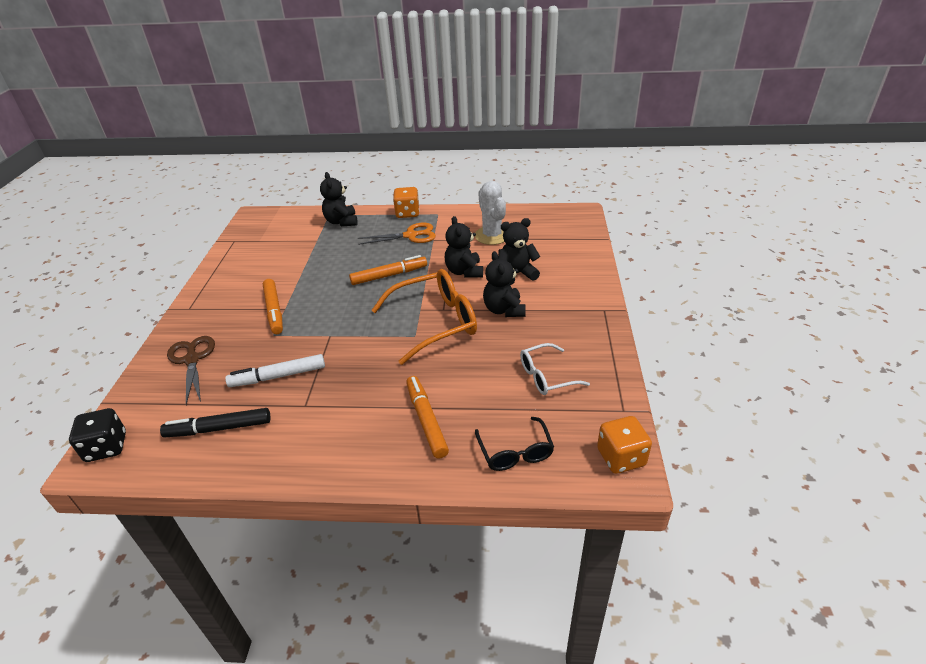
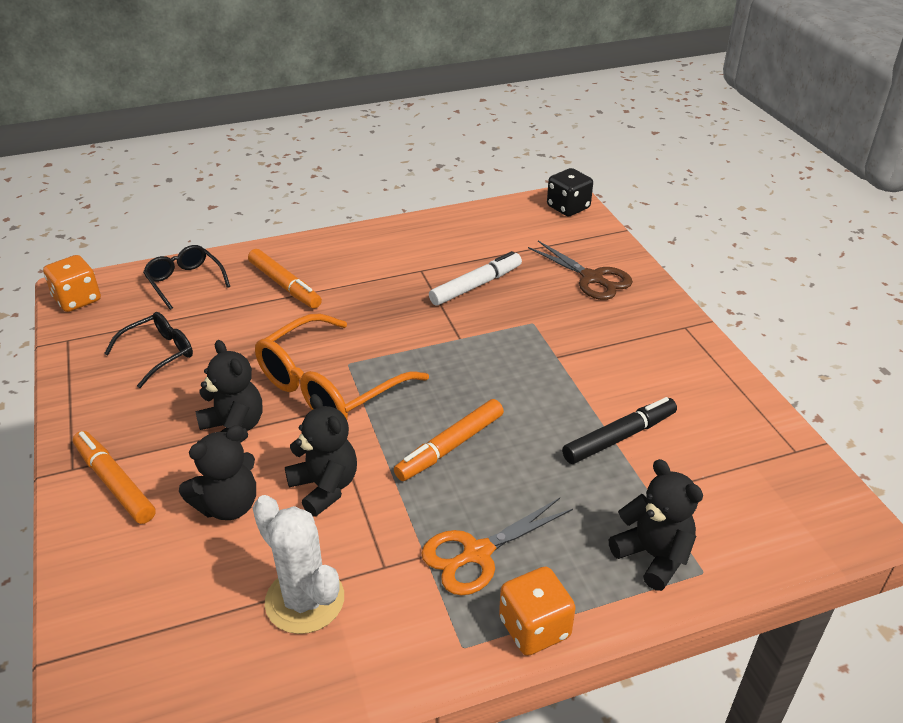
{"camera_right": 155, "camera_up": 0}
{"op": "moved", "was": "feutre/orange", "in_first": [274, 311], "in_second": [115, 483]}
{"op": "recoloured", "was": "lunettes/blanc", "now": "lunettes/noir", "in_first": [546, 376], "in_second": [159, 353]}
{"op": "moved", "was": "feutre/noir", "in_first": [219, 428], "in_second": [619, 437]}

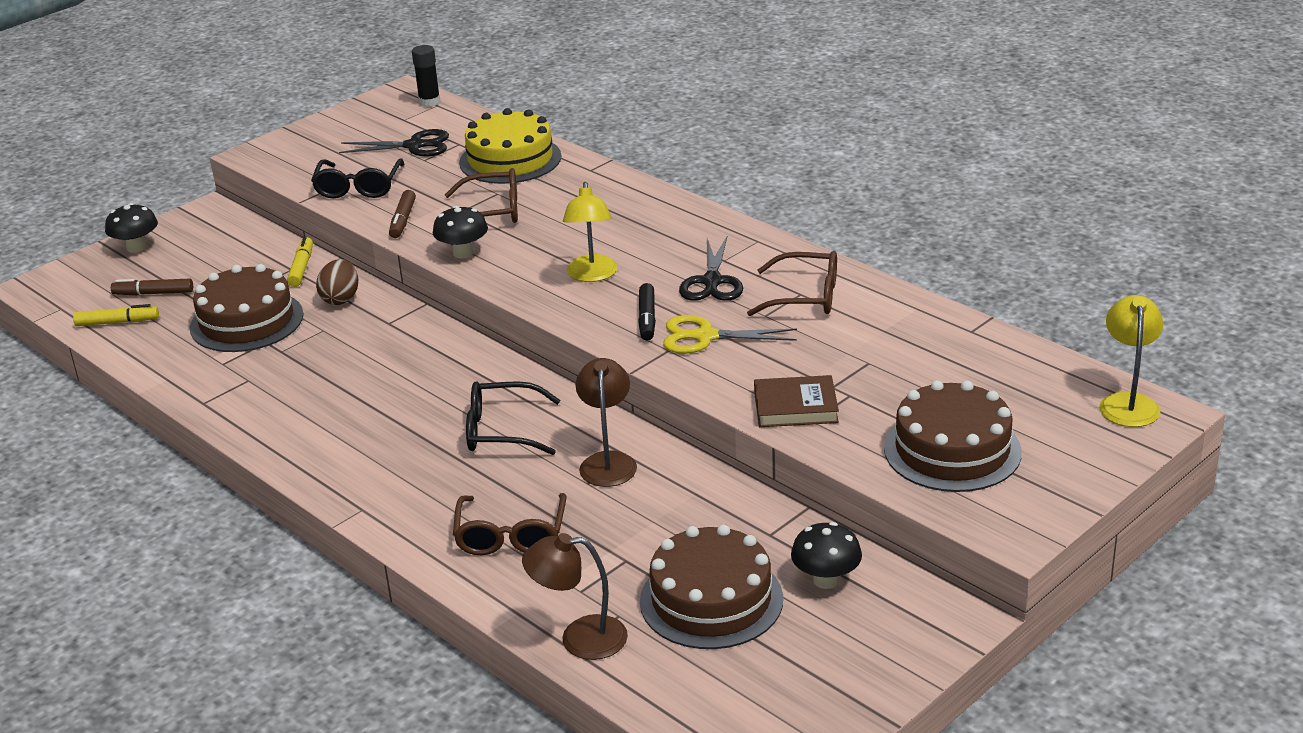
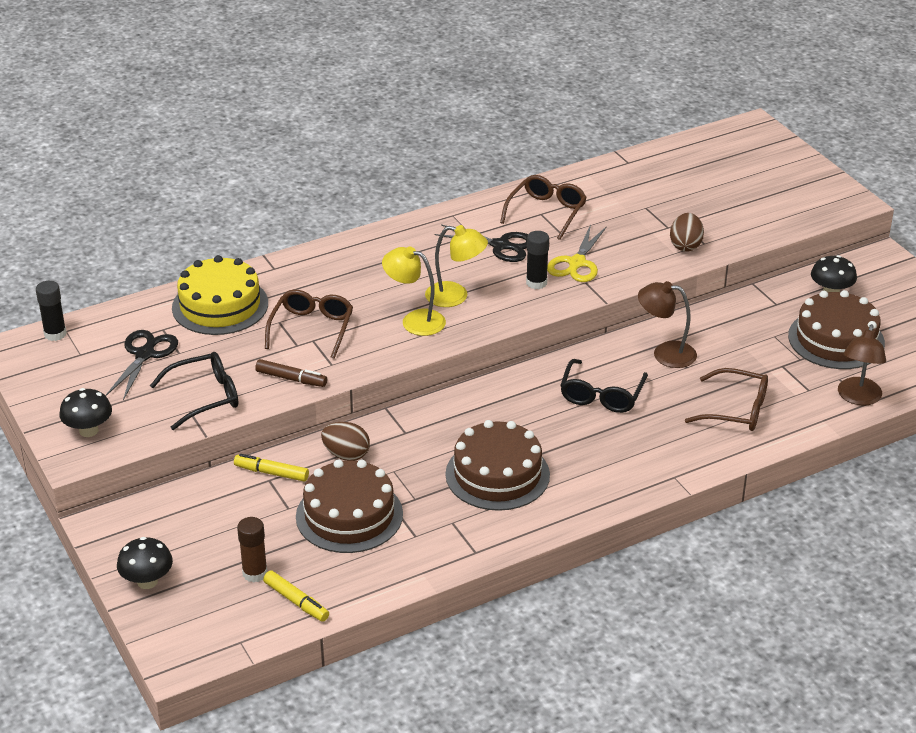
{"camera_right": -75, "camera_up": 5}
{"op": "moved", "was": "champignon/noir", "in_first": [463, 253], "in_second": [88, 430]}
{"op": "turned", "was": "lunettes/noir", "in_first": [358, 187], "in_second": [205, 397], "clockwise": -45}
{"op": "replaced", "was": "feutre/marron", "now": "bâton de colle/marron", "in_first": [154, 293], "in_second": [255, 573]}
{"op": "turned", "was": "feutre/jaune", "in_first": [117, 322], "in_second": [296, 601], "clockwise": 120}
{"op": "moved", "was": "lampe/jaune", "in_first": [1128, 402], "in_second": [415, 320]}
{"op": "moved", "was": "gâteau/marron", "in_first": [952, 450], "in_second": [497, 474]}
{"op": "replaced", "was": "feutre/noir", "now": "bâton de colle/noir", "in_first": [647, 318], "in_second": [536, 283]}
{"op": "replaced", "was": "livre/marron", "now": "œuf/marron", "in_first": [795, 407], "in_second": [685, 245]}

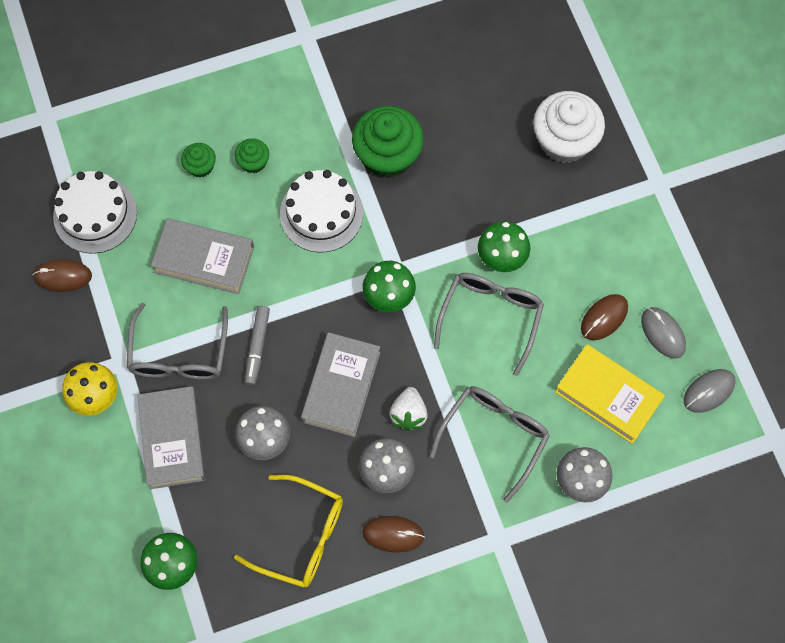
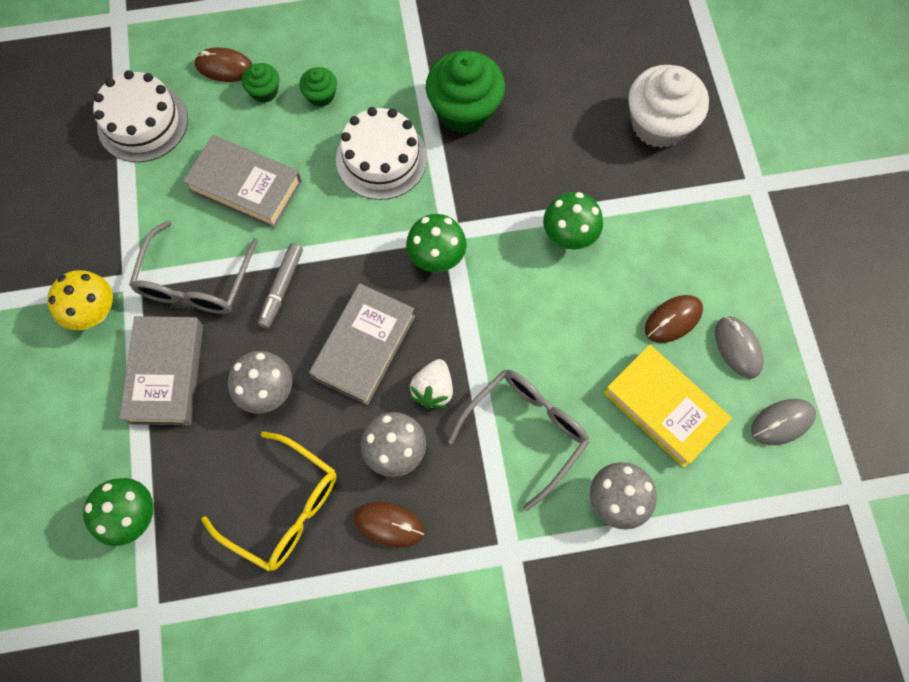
{"camera_right": 10, "camera_up": 0}
{"op": "moved", "was": "souris/marron", "in_first": [63, 276], "in_second": [224, 67]}
{"op": "removed", "was": "lunettes/gris", "in_first": [491, 317]}

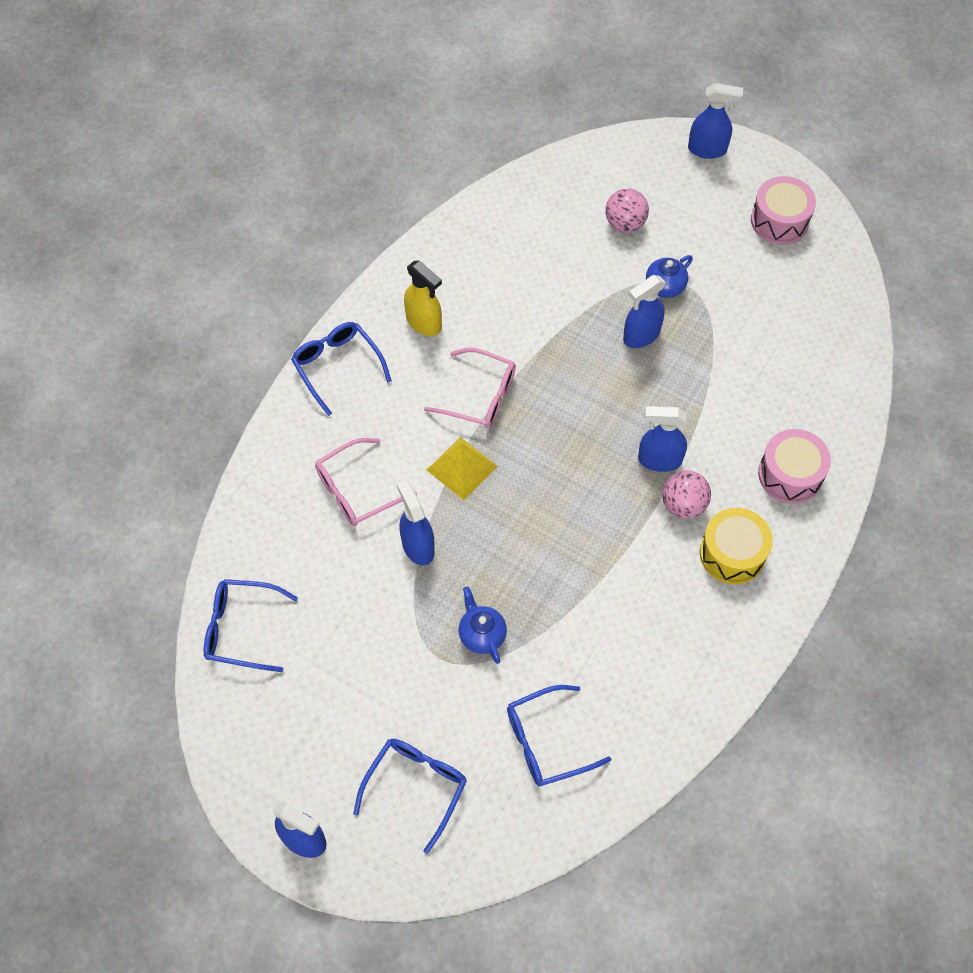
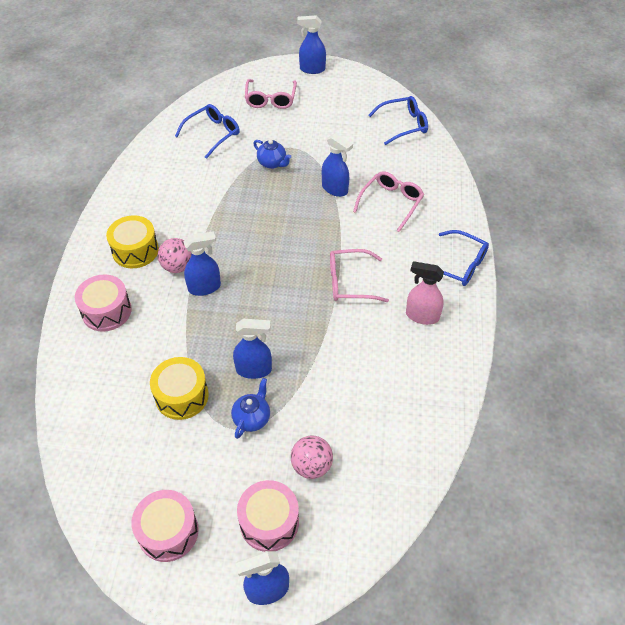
{"camera_right": 155, "camera_up": -10}
{"op": "added", "now": "tambour/jaune", "in_second": [181, 396]}
{"op": "turned", "was": "vaporisateur/bleu", "in_first": [641, 335], "in_second": [254, 369], "clockwise": 60}
{"op": "added", "now": "tambour/rose", "in_second": [269, 522]}
{"op": "recoloured", "was": "lunettes/bleu", "now": "lunettes/rose", "in_first": [416, 787], "in_second": [270, 99]}
{"op": "recoloured", "was": "vaporisateur/jaune", "now": "vaporisateur/rose", "in_first": [424, 323], "in_second": [422, 316]}
{"op": "removed", "was": "pyramide/jaune", "in_first": [462, 468]}

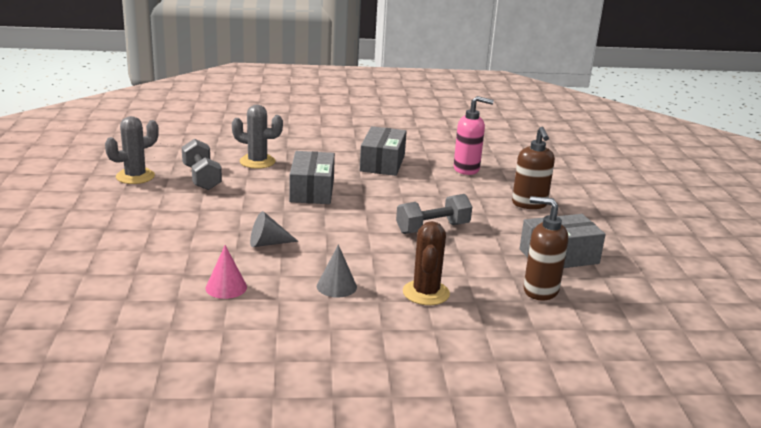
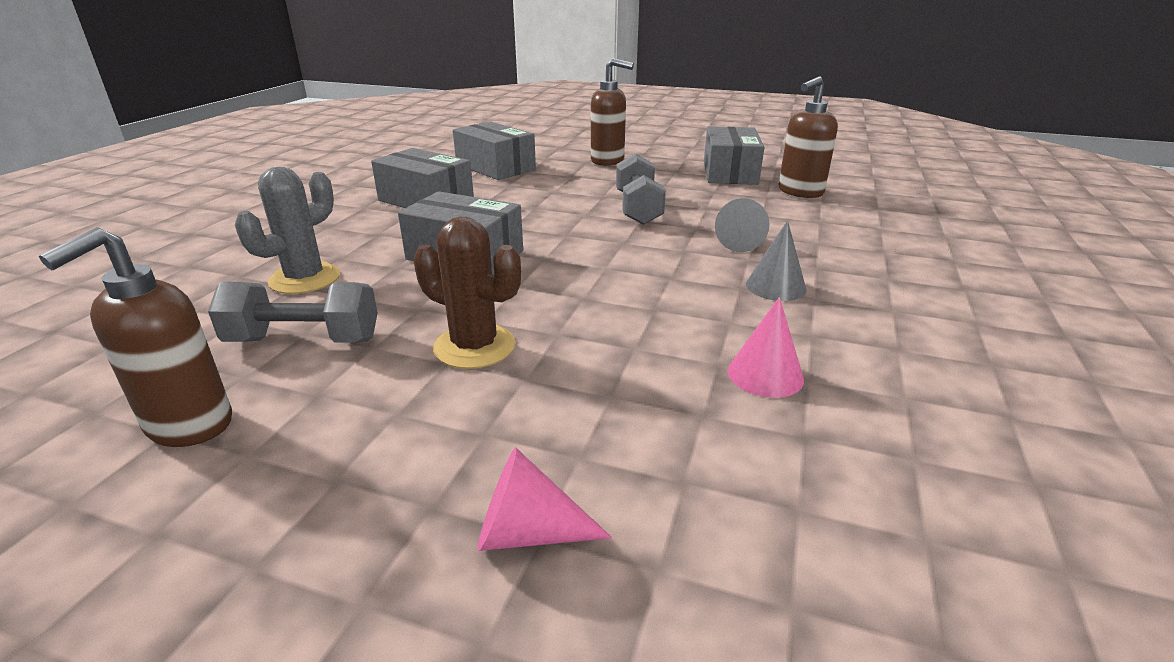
{"camera_right": -65, "camera_up": 5}
{"op": "replaced", "was": "cactus/gris", "now": "distributeur de savon/marron", "in_first": [135, 176], "in_second": [188, 425]}
{"op": "moved", "was": "cactus/marron", "in_first": [426, 293], "in_second": [474, 346]}
{"op": "replaced", "was": "distributeur de savon/rose", "now": "boîte/gris", "in_first": [467, 169], "in_second": [495, 167]}
{"op": "added", "now": "cône/rose", "in_second": [528, 532]}
{"op": "moved", "was": "cône/gris", "in_first": [268, 243], "in_second": [738, 242]}

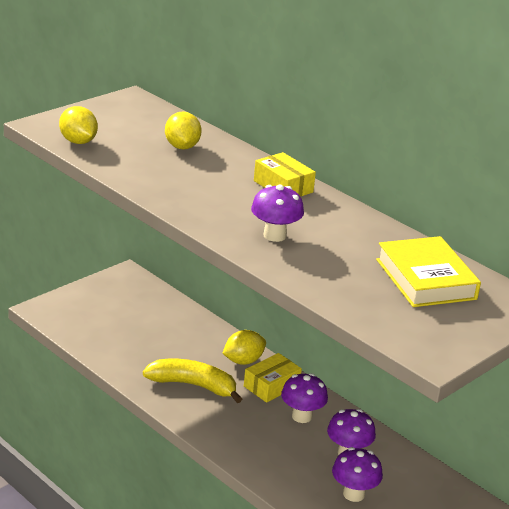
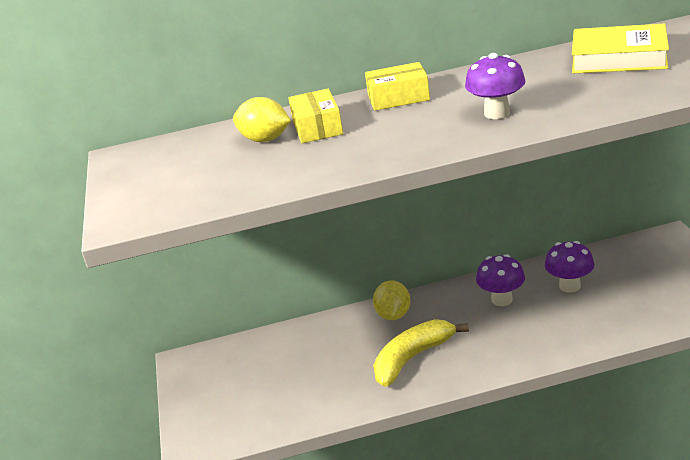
{"camera_right": -50, "camera_up": 0}
{"op": "moved", "was": "boîte/jaune", "in_first": [271, 386], "in_second": [317, 127]}
{"op": "removed", "was": "citron/jaune", "in_first": [78, 141]}
{"op": "removed", "was": "champignon/violet", "in_first": [353, 494]}

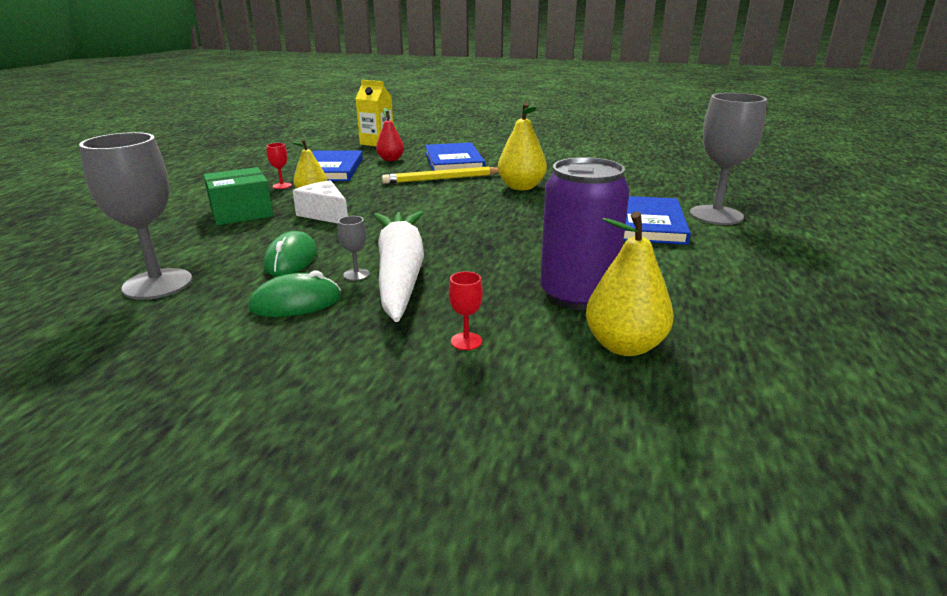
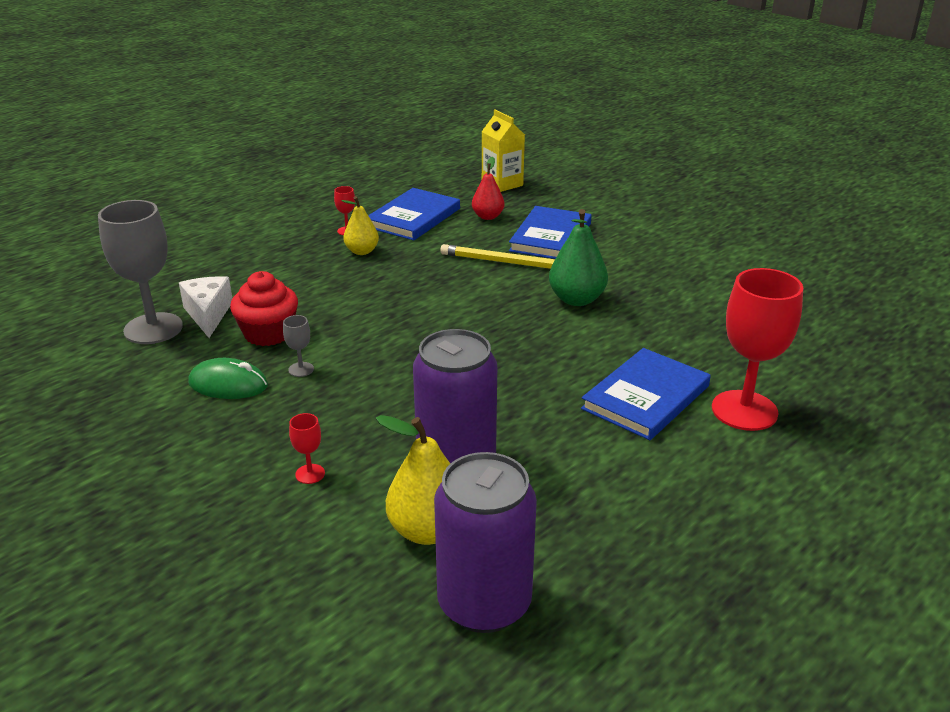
{"camera_right": 30, "camera_up": 5}
{"op": "moved", "was": "fromage/blanc", "in_first": [325, 214], "in_second": [208, 314]}
{"op": "replaced", "was": "souris/vert", "now": "muffin/rouge", "in_first": [291, 259], "in_second": [268, 333]}
{"op": "added", "now": "canette/violet", "in_second": [484, 603]}
{"op": "recoloured", "was": "poire/jaune", "now": "poire/vert", "in_first": [521, 187], "in_second": [576, 299]}
{"op": "recoloured", "was": "verre à pied/gris", "now": "verre à pied/rouge", "in_first": [716, 215], "in_second": [744, 410]}
{"op": "removed", "was": "boîte/vert", "in_first": [241, 213]}
{"op": "removed", "was": "carotte/blanc", "in_first": [400, 273]}

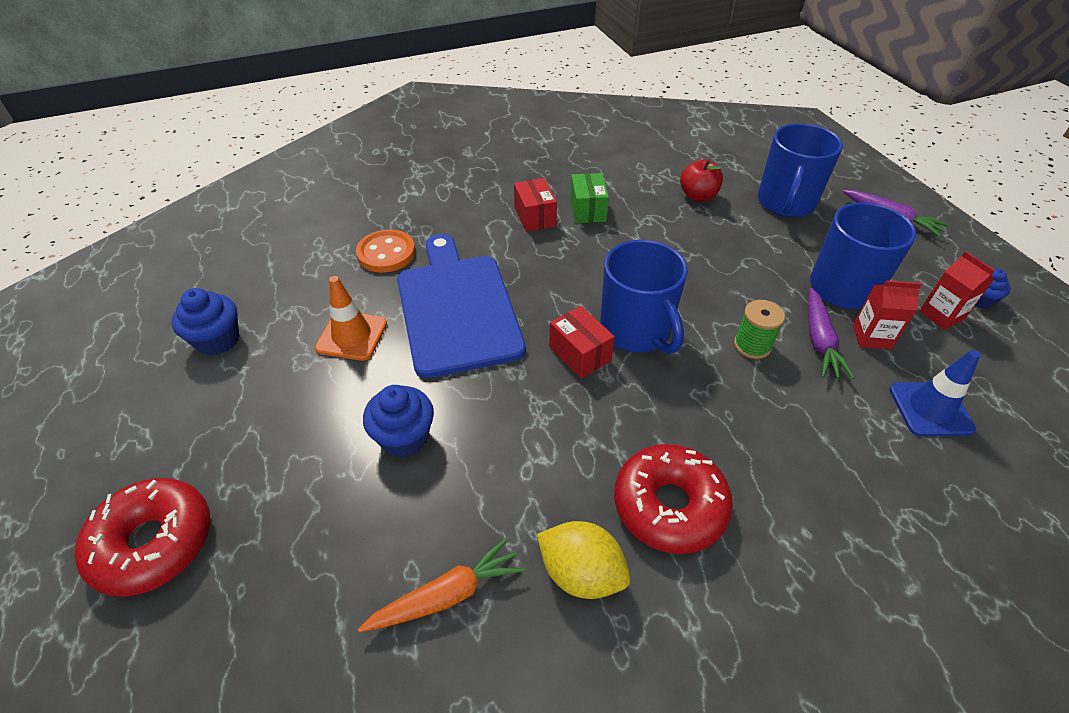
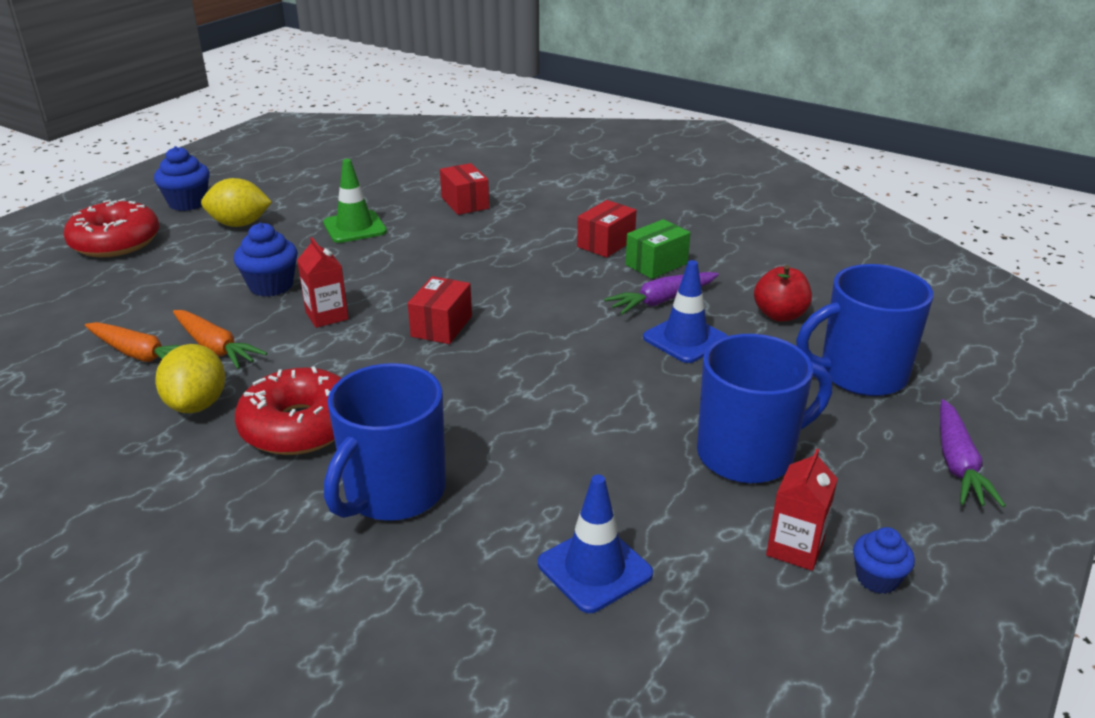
{"camera_right": 55, "camera_up": -15}
{"op": "moved", "was": "muffin/bleu", "in_first": [218, 340], "in_second": [188, 203]}
{"op": "added", "now": "carotte/orange", "in_second": [215, 348]}
{"op": "added", "now": "citron/jaune", "in_second": [239, 224]}
{"op": "moved", "was": "brique de lait/rouge", "in_first": [871, 337], "in_second": [327, 316]}
{"op": "recoloured", "was": "cône de chantier/orange", "now": "cône de chantier/vert", "in_first": [352, 336], "in_second": [354, 227]}
{"op": "moved", "was": "tasse/bleu", "in_first": [636, 331], "in_second": [393, 492]}
{"op": "replaced", "was": "bouton/orange", "now": "boîte/rouge", "in_first": [386, 253], "in_second": [465, 203]}
{"op": "moved", "was": "carotte/violet", "in_first": [819, 340], "in_second": [662, 301]}
{"op": "added", "now": "cône de chantier/bleu", "in_second": [685, 339]}
{"op": "removed", "was": "planche à découper/bleu", "in_first": [457, 308]}
{"op": "removed", "was": "bobine/vert", "in_first": [752, 345]}

